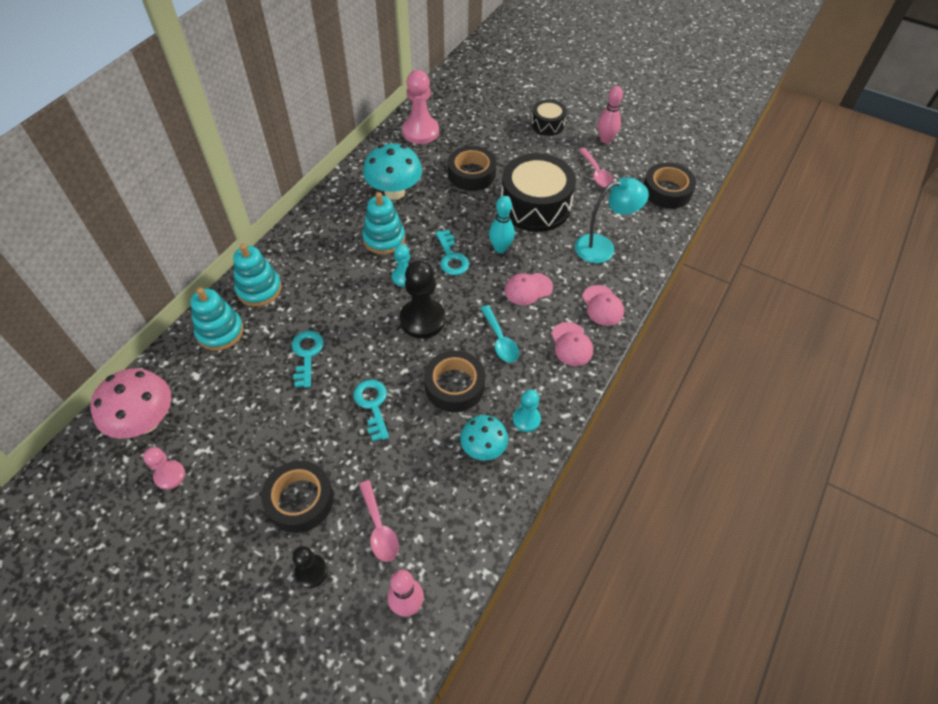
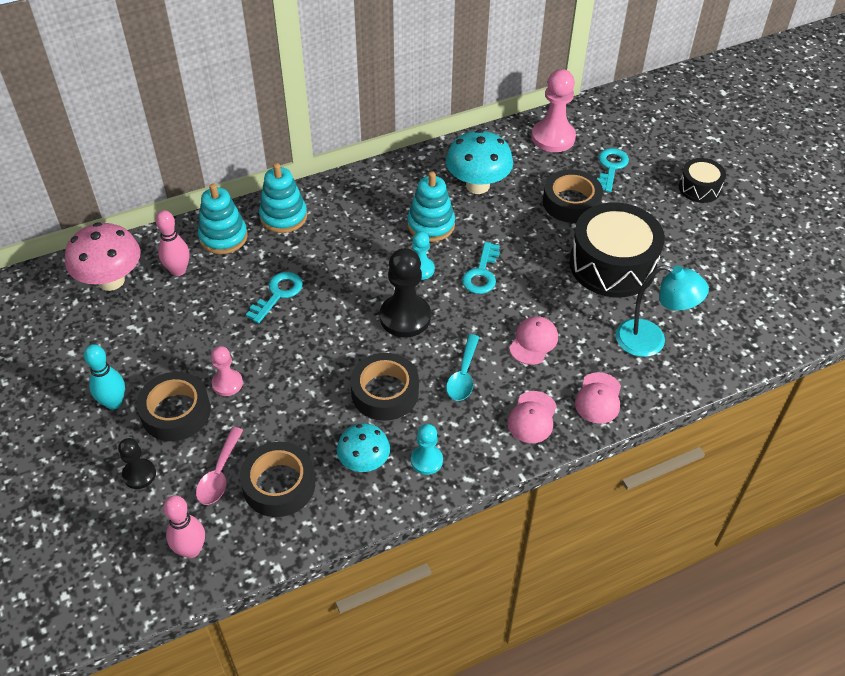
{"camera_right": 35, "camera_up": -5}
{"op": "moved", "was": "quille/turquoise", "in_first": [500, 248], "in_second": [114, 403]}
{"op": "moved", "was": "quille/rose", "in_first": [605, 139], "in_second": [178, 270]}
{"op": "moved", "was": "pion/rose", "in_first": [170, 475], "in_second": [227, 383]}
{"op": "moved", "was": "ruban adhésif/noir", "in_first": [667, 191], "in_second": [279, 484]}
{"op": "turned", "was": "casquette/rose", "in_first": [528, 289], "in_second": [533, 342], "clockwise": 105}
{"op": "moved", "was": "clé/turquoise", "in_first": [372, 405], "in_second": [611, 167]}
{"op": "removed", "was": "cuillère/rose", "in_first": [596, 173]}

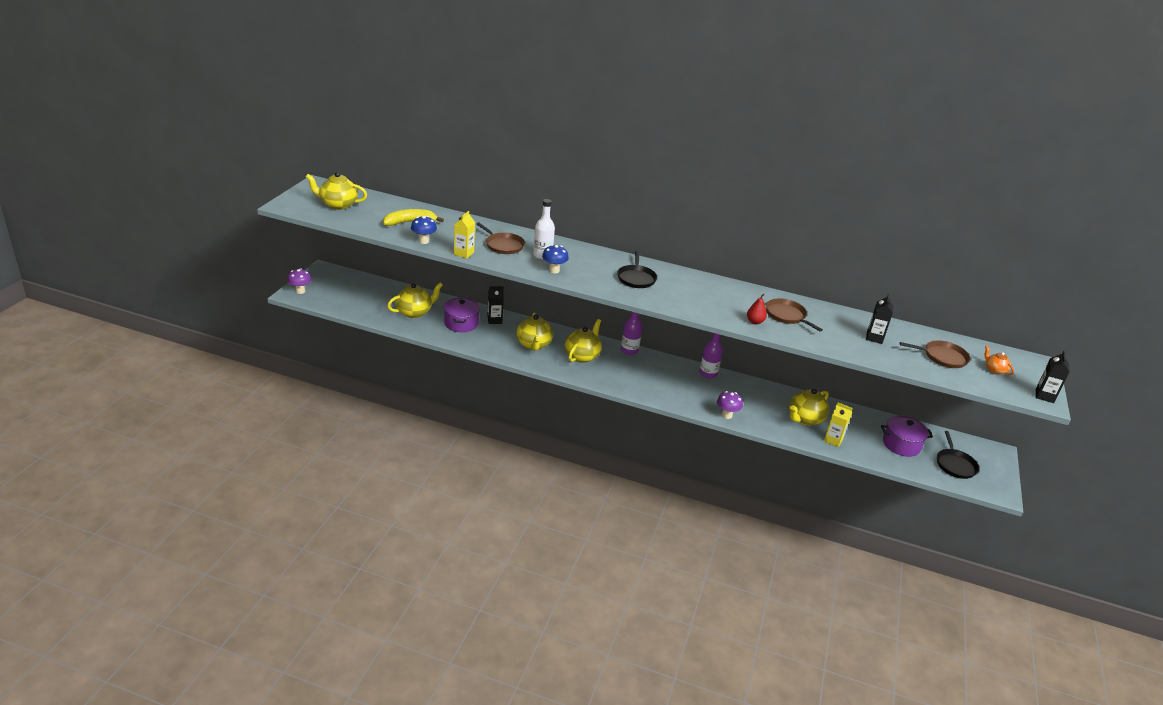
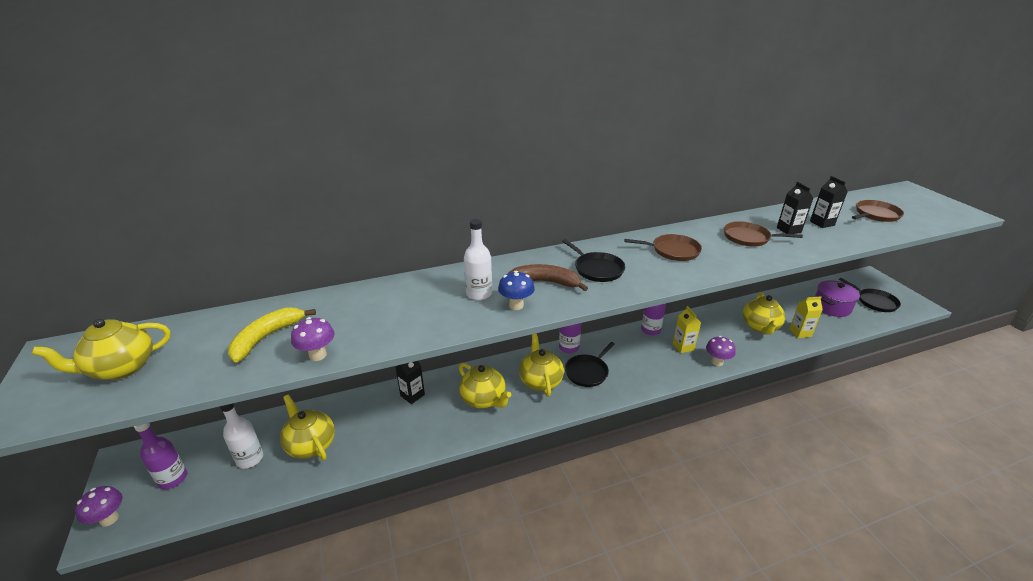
{"camera_right": -35, "camera_up": 0}
{"op": "added", "now": "bouteille/violet", "in_second": [173, 479]}
{"op": "added", "now": "bouteille/blanc", "in_second": [250, 459]}
{"op": "turned", "was": "théière/jaune", "in_first": [414, 312], "in_second": [311, 445], "clockwise": -60}
{"op": "recoloured", "was": "champignon/bleu", "now": "champignon/violet", "in_first": [423, 241], "in_second": [318, 355]}
{"op": "added", "now": "banane/marron", "in_second": [545, 282]}
{"op": "added", "now": "poêle/noir", "in_second": [587, 372]}
{"op": "moved", "was": "poêle/marron", "in_first": [503, 245], "in_second": [673, 251]}
{"op": "moved", "was": "brique de lait/jaune", "in_first": [463, 253], "in_second": [683, 347]}
{"op": "moved", "was": "brique de lait/noir", "in_first": [1044, 396], "in_second": [788, 230]}
{"op": "removed", "was": "marmite/violet", "in_first": [461, 323]}
{"op": "removed", "was": "poire/rouge", "in_first": [755, 322]}
{"op": "removed", "was": "théière/orange", "in_first": [994, 370]}

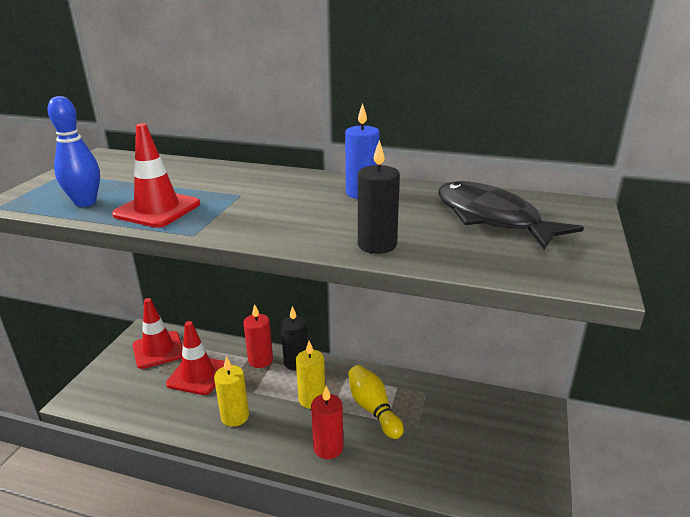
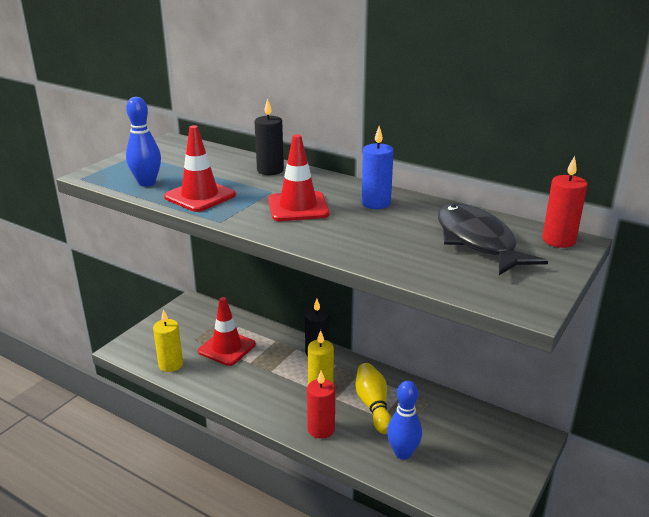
{"camera_right": 15, "camera_up": 0}
{"op": "moved", "was": "bougie/jaune", "in_first": [235, 416], "in_second": [170, 365]}
{"op": "moved", "was": "bougie/noir", "in_first": [377, 245], "in_second": [270, 170]}
{"op": "moved", "was": "cône de chantier/rouge", "in_first": [158, 350], "in_second": [298, 207]}
{"op": "added", "now": "quille/bleu", "in_second": [403, 453]}
{"op": "moved", "was": "bougie/rouge", "in_first": [260, 360], "in_second": [558, 240]}

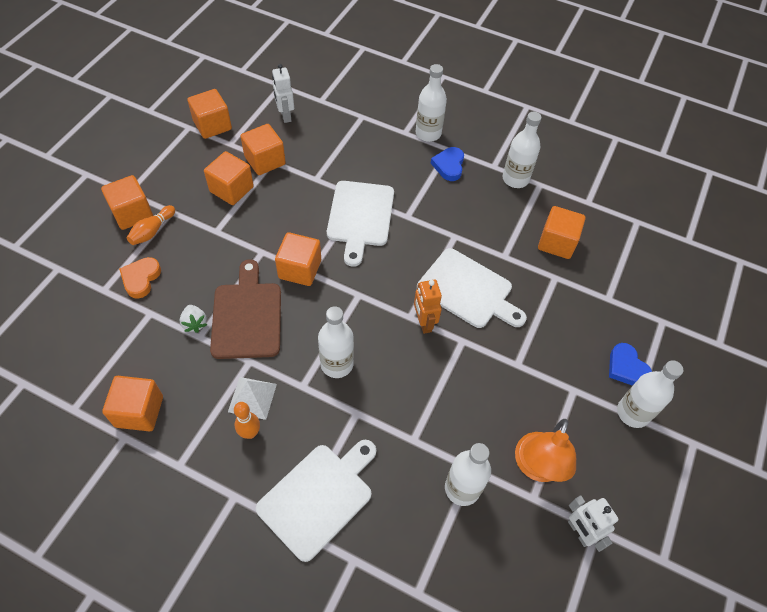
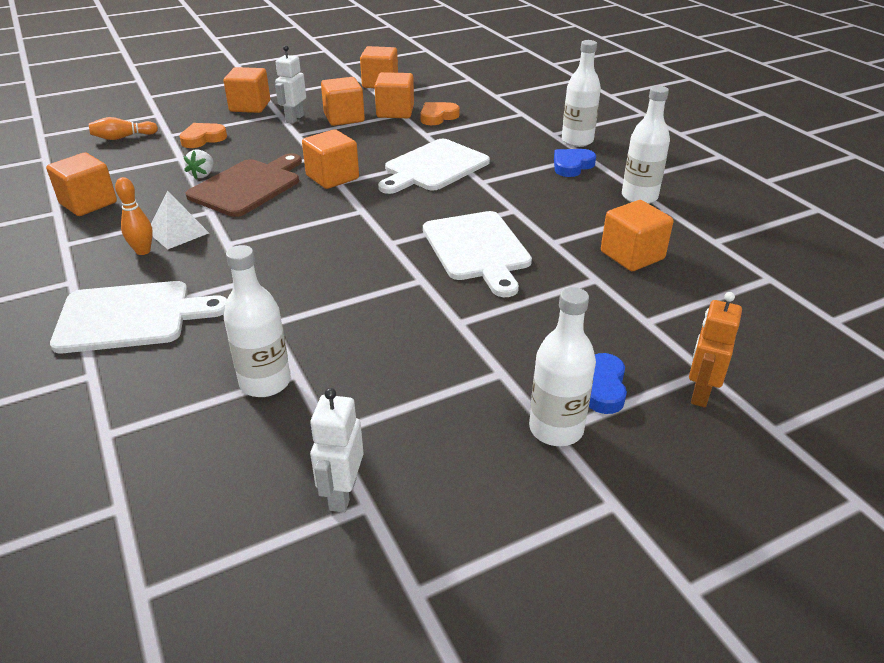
{"camera_right": 40, "camera_up": -20}
{"op": "moved", "was": "quille/orange", "in_first": [152, 231], "in_second": [123, 137]}
{"op": "moved", "was": "robot/blanc", "in_first": [285, 115], "in_second": [294, 119]}
{"op": "added", "now": "cœur/orange", "in_second": [438, 117]}
{"op": "moved", "was": "robot/orange", "in_first": [424, 323], "in_second": [700, 393]}
{"op": "removed", "was": "bouteille/blanc", "in_first": [337, 364]}
{"op": "removed", "was": "lampe/orange", "in_first": [536, 467]}

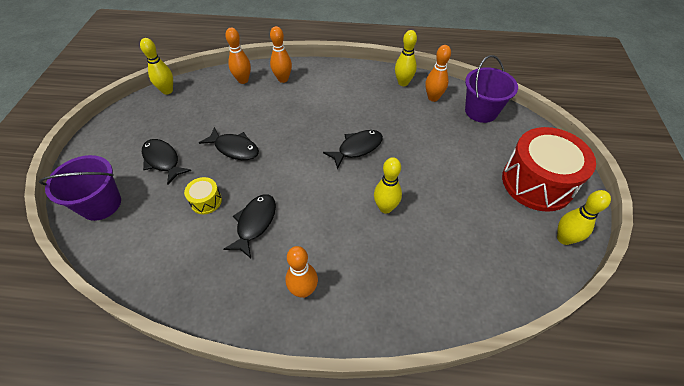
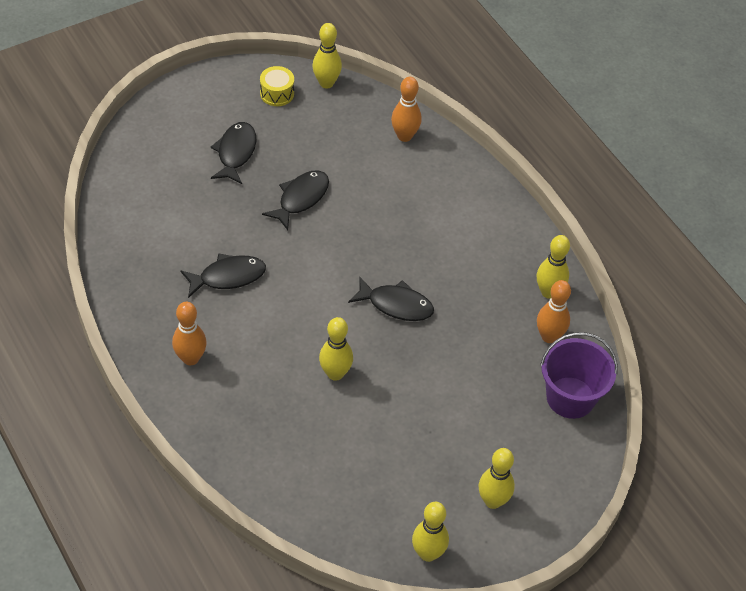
{"camera_right": 50, "camera_up": 0}
{"op": "moved", "was": "tambour/jaune", "in_first": [206, 201], "in_second": [277, 93]}
{"op": "turned", "was": "poisson/noir", "in_first": [234, 148], "in_second": [301, 198], "clockwise": -135}
{"op": "replaced", "was": "tambour/rouge", "now": "quille/jaune", "in_first": [537, 183], "in_second": [493, 501]}
{"op": "removed", "was": "seau/violet", "in_first": [101, 204]}
{"op": "removed", "was": "quille/orange", "in_first": [283, 79]}

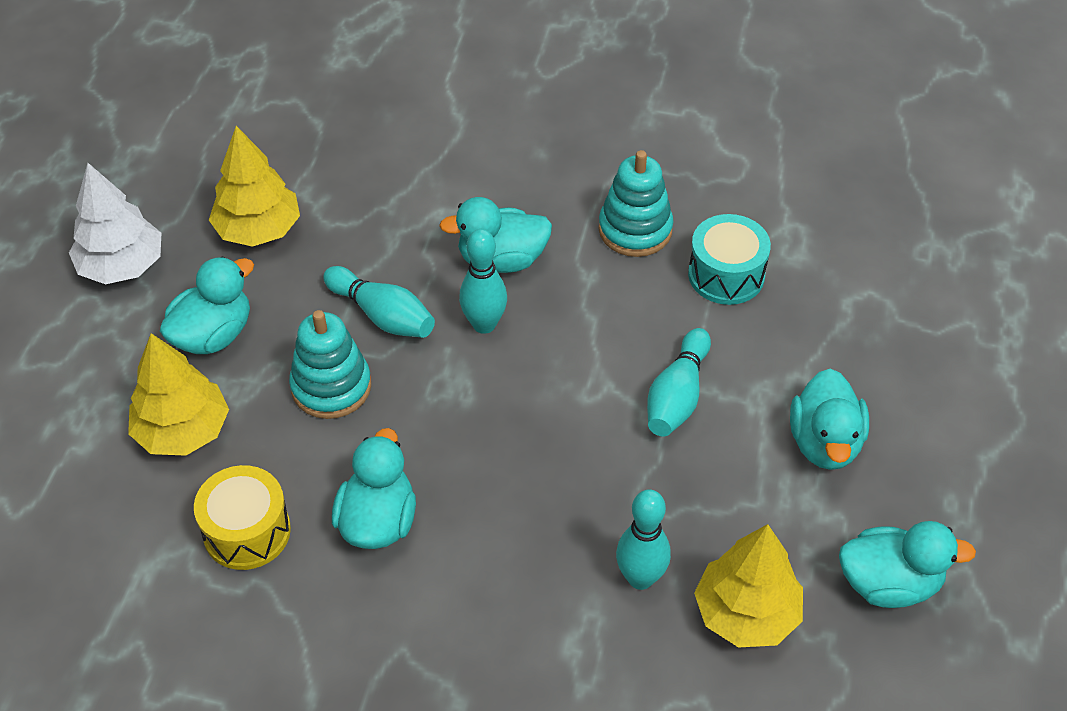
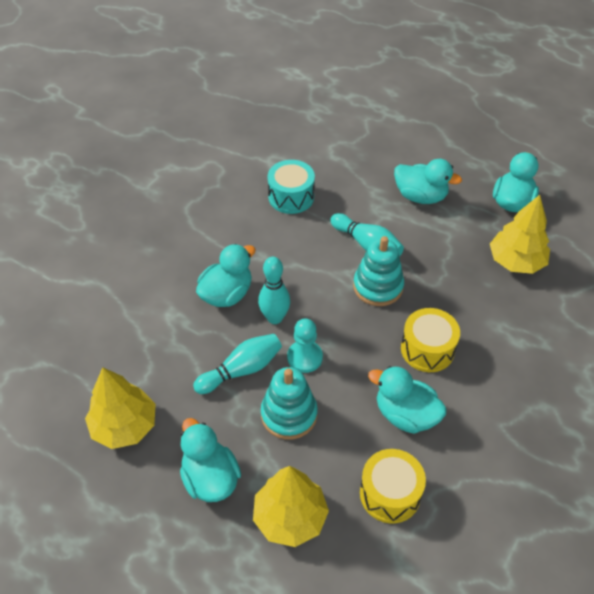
{"camera_right": -70, "camera_up": 0}
{"op": "turned", "was": "canard/turquoise", "in_first": [502, 260], "in_second": [227, 294], "clockwise": -150}
{"op": "added", "now": "pion/turquoise", "in_second": [304, 357]}
{"op": "moved", "was": "jouet à empiler/turquoise", "in_first": [635, 229], "in_second": [378, 286]}
{"op": "added", "now": "tambour/jaune", "in_second": [427, 349]}
{"op": "removed", "was": "arbre/blanc", "in_first": [122, 266]}
{"op": "removed", "was": "quille/turquoise", "in_first": [640, 578]}

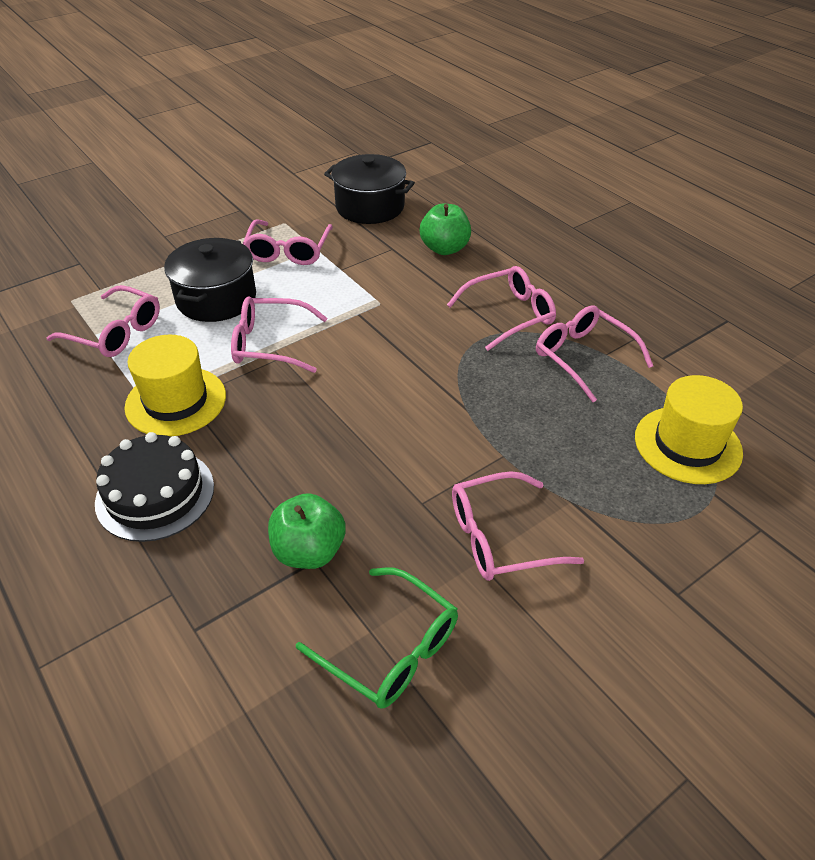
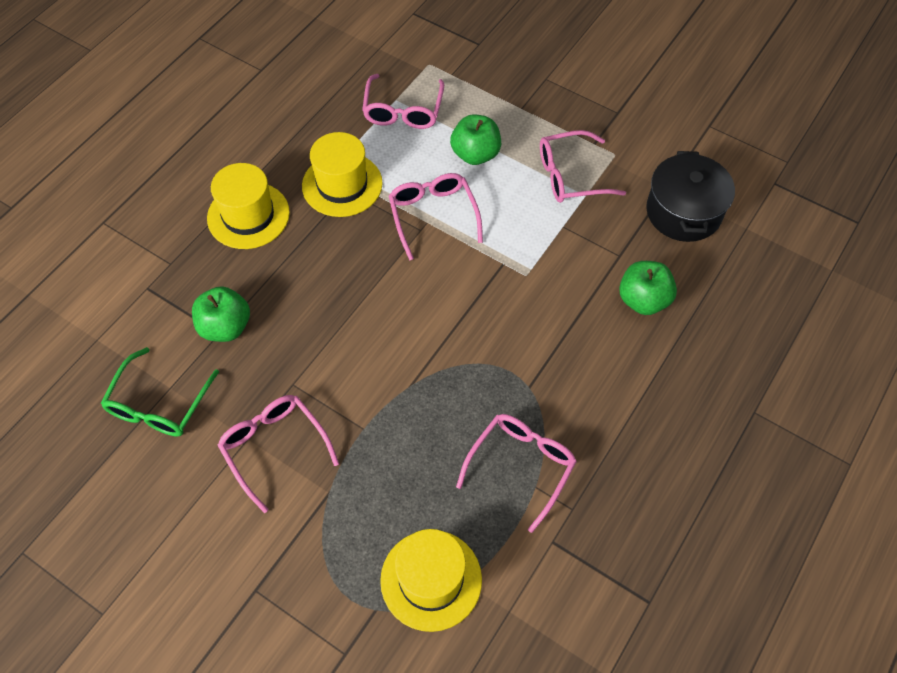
{"camera_right": 70, "camera_up": 15}
{"op": "replaced", "was": "gâteau/noir", "now": "chapeau/jaune", "in_first": [155, 494], "in_second": [248, 215]}
{"op": "replaced", "was": "marmite/noir", "now": "pomme/vert", "in_first": [216, 298], "in_second": [475, 154]}
{"op": "removed", "was": "lunettes/rose", "in_first": [509, 315]}

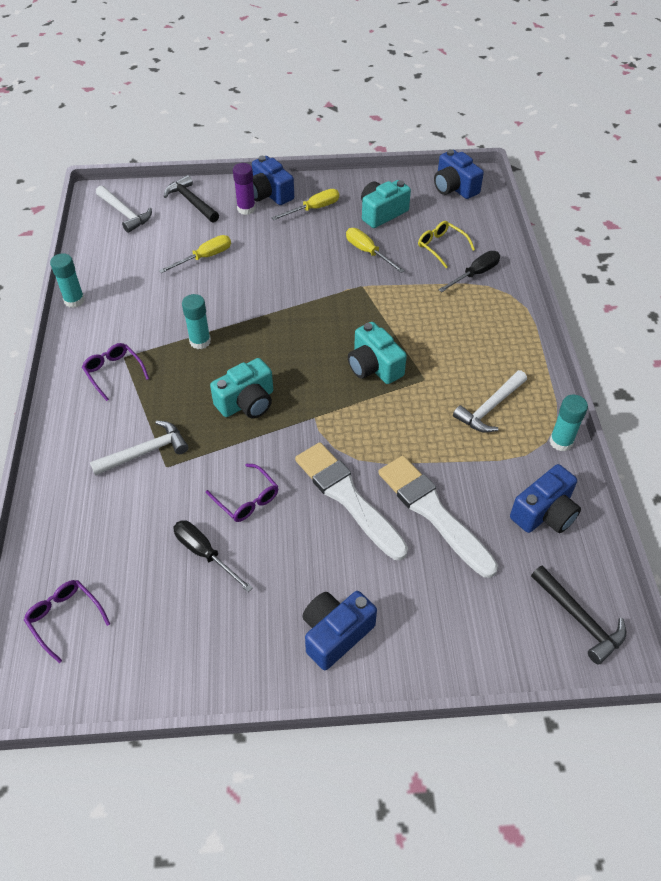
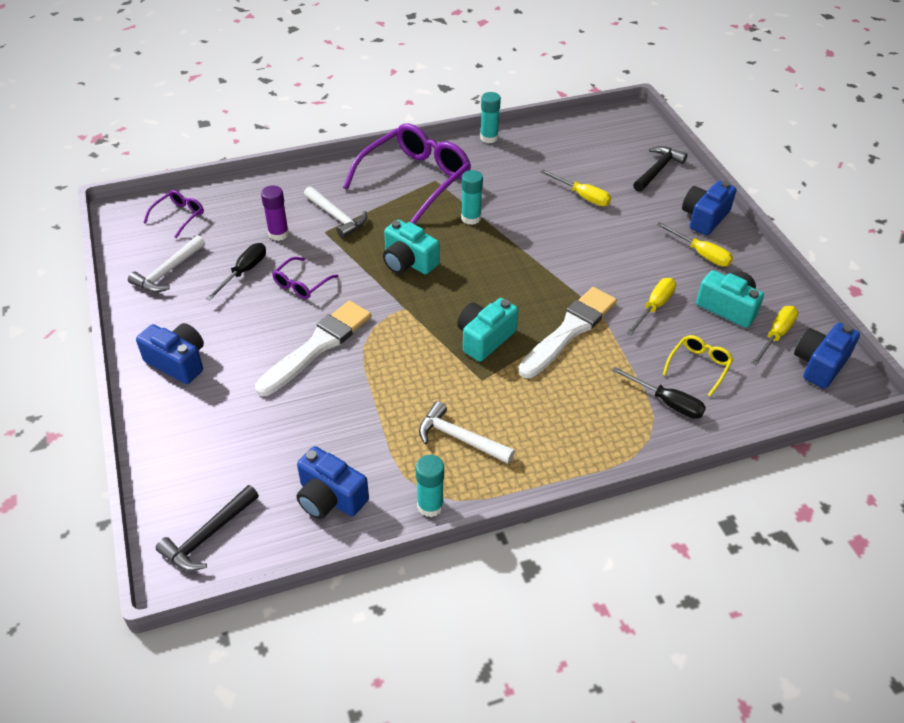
{"camera_right": 75, "camera_up": -5}
{"op": "moved", "was": "marteau/blanc", "in_first": [125, 213], "in_second": [168, 272]}
{"op": "moved", "was": "bâton de colle/violet", "in_first": [246, 209], "in_second": [278, 234]}
{"op": "resized", "was": "lunettes/violet", "in_first": [113, 372], "in_second": [415, 179], "ratio": 2.2}
{"op": "moved", "was": "pinceau/blanc", "in_first": [433, 512], "in_second": [569, 331]}
{"op": "added", "now": "tournevis/jaune", "in_second": [776, 335]}

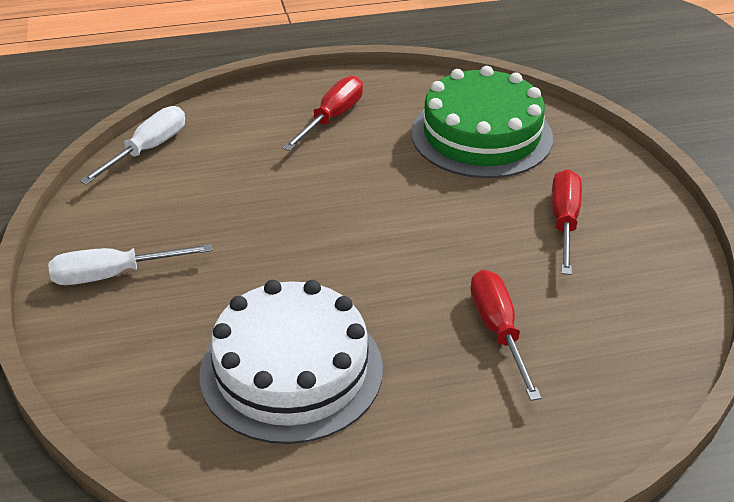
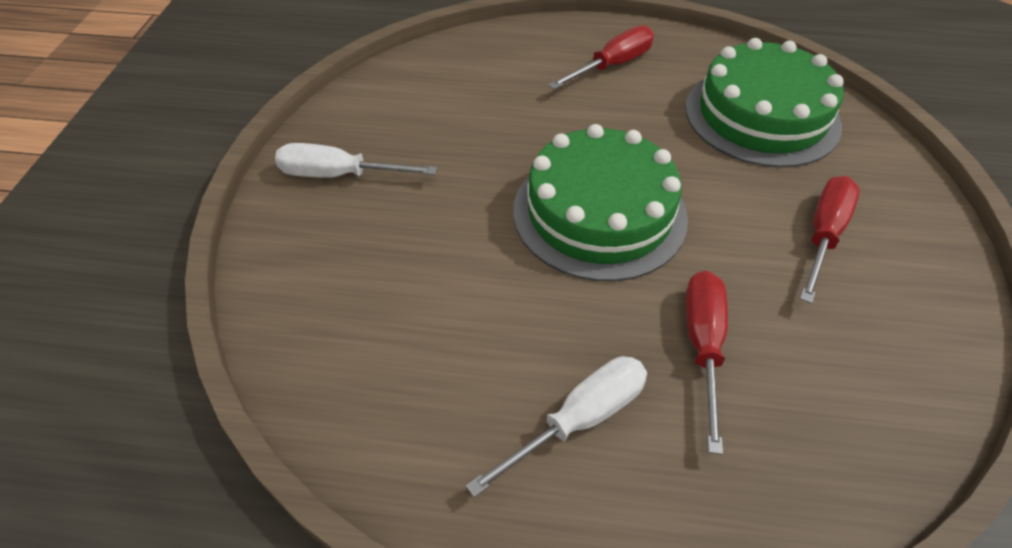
{"camera_right": 20, "camera_up": 10}
{"op": "moved", "was": "tournevis/blanc", "in_first": [147, 149], "in_second": [579, 420]}
{"op": "added", "now": "gâteau/vert", "in_second": [599, 213]}
{"op": "removed", "was": "gâteau/blanc", "in_first": [291, 370]}

